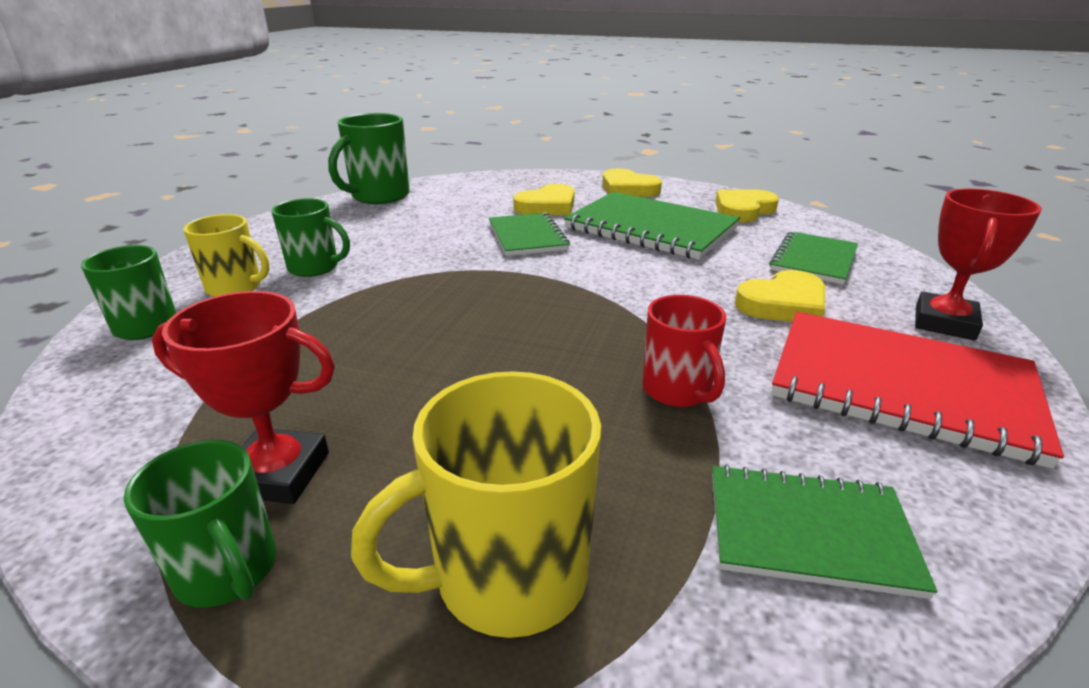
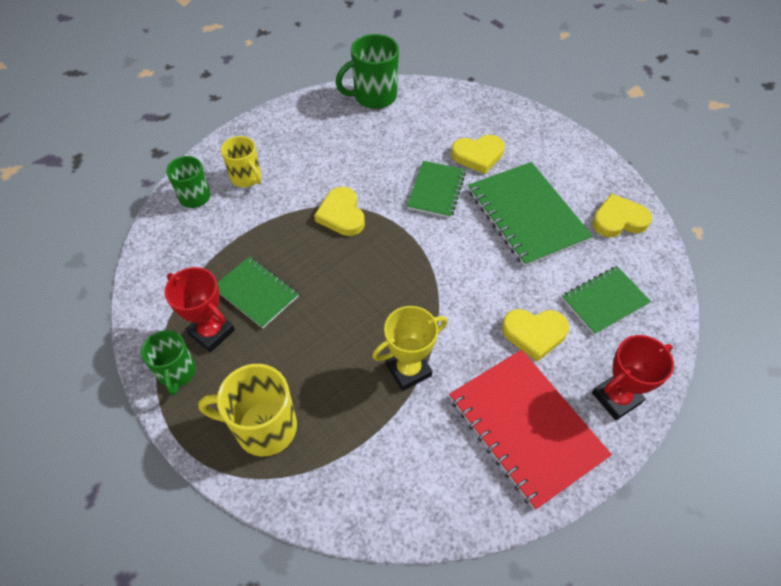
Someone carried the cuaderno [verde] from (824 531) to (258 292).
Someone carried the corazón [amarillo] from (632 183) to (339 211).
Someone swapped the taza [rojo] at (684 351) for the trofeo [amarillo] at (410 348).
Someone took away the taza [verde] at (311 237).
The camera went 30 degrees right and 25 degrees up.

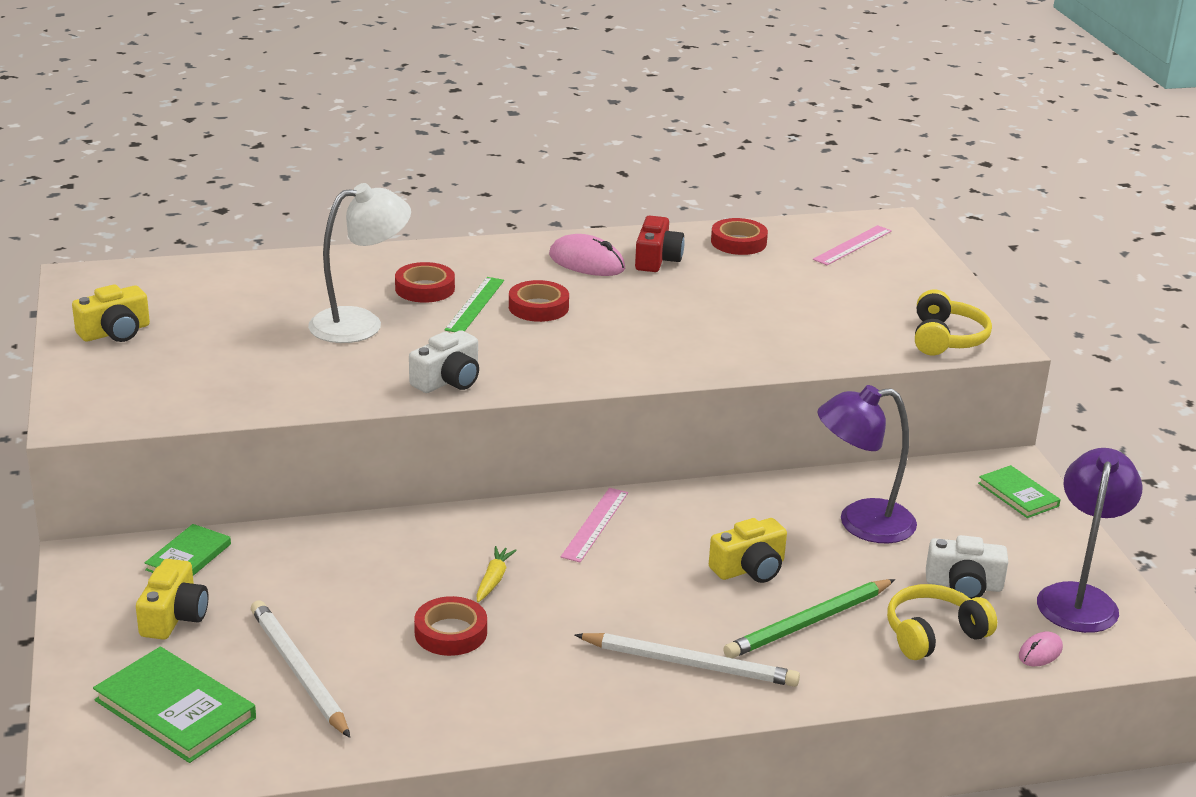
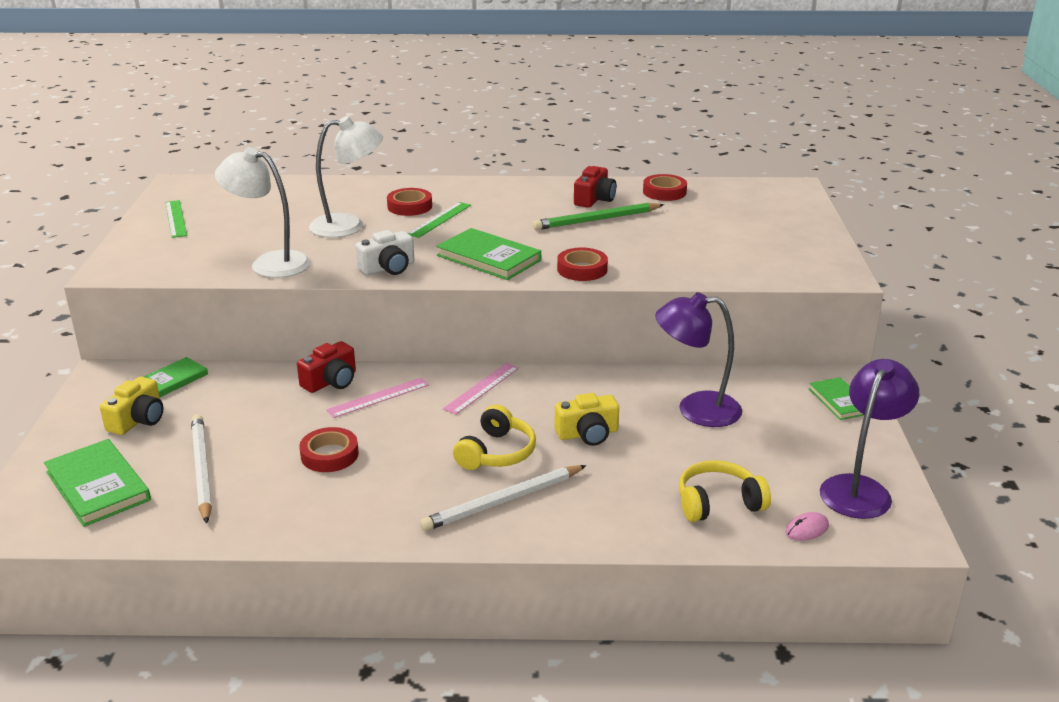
Someone swapped the cámara [amarillo] at (111 313) for the regla [verde] at (176 219).
Someone put down the lámpara [blanco] at (263 212).
Someone put down the cámara [rojo] at (326 367).
Someone carried the regla [rosa] from (852 245) to (377 397).
Someone rotated the lápiz [blanco] at (687 660) by 120 degrees clockwise.
Someone put down the libro [verde] at (488 254).
Someone carried the auriculares [amarillo] from (953 322) to (494 437).
Someone carried the lápiz [verde] from (809 618) to (598 216).
Someone carried the cinta adhesiva [rojo] from (539 301) to (582 264).
Someone took away the zanahoria [amarillo] at (496 574).
Someone took away the ratón [rosa] at (587 255).
Someone took away the cámara [blanco] at (967 567).
The camera went 15 degrees right and 0 degrees up.

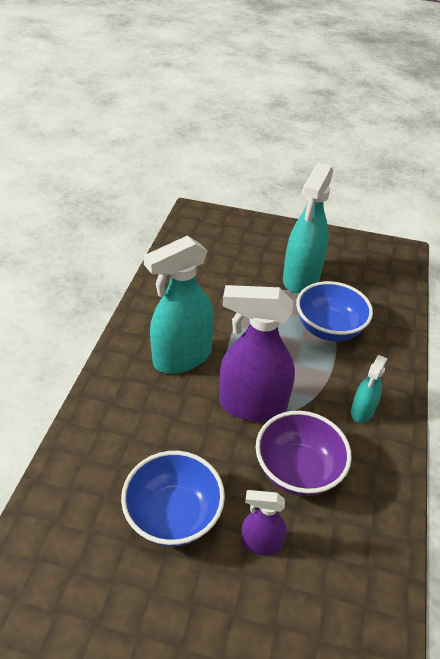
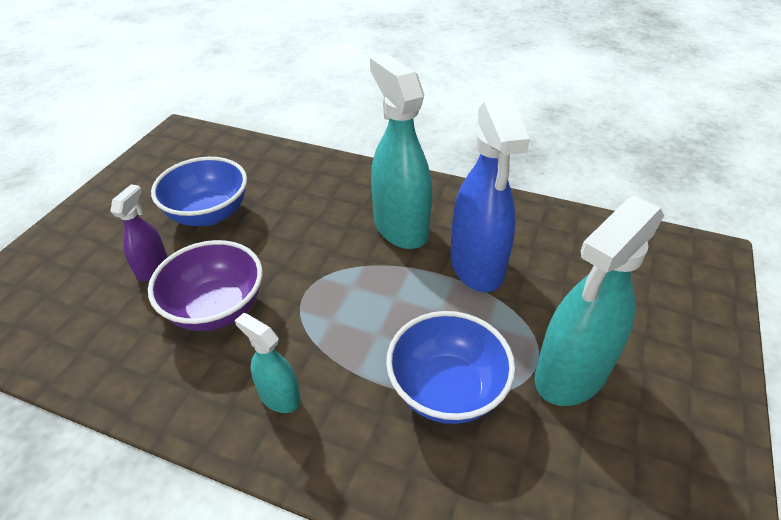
Someone put down the pulverizador [azul] at (490 193).
Someone rotated the pulverizador [turquesa] at (308 228) by 75 degrees counterclockwise.
Someone took away the pulverizador [morado] at (257 353).
The camera went 100 degrees right and 0 degrees up.

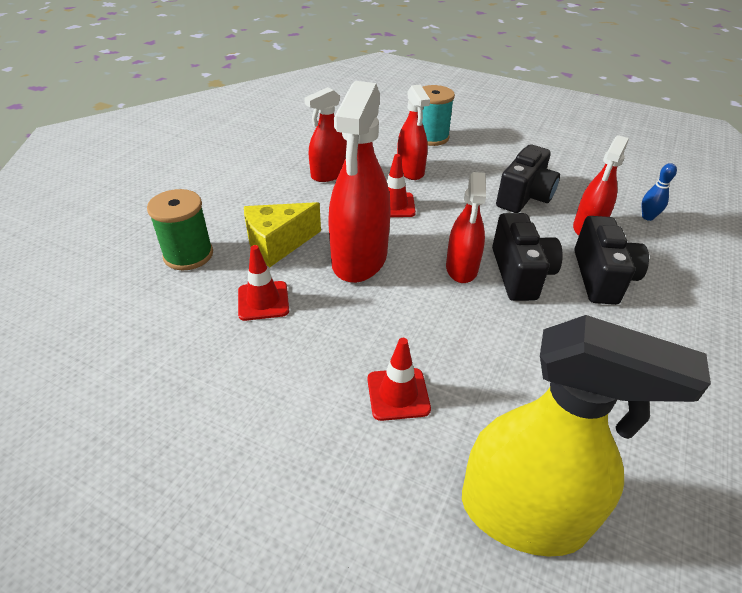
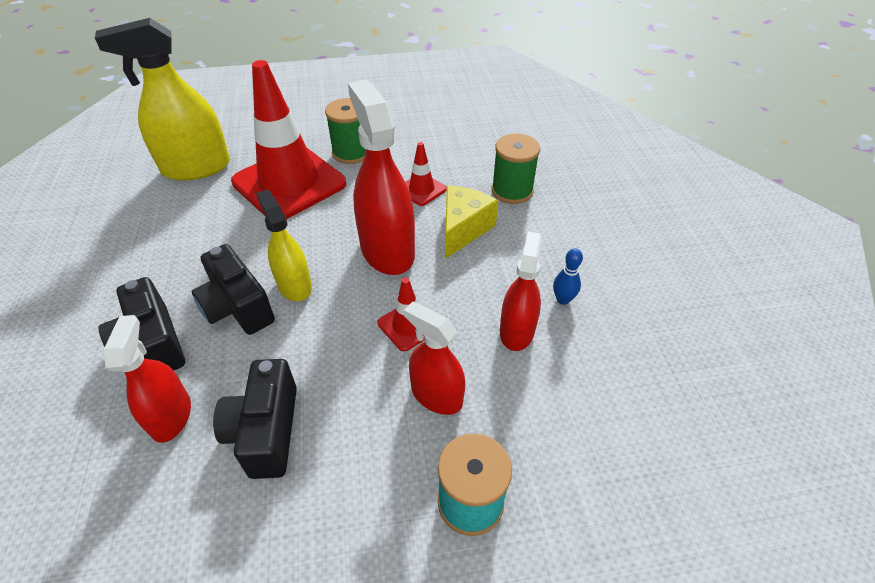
Someone scaled the cono de tráfico [rojo] at (399 379) by 2.33.
Someone repainted the pulverizador [rojo] at (466 227), which became the pulverizador [amarillo] at (284 245).
Someone put down the carrete [verde] at (345 131).
Someone carried the bolo [azul] from (659 192) to (568 277).
The camera went 145 degrees right and 5 degrees up.

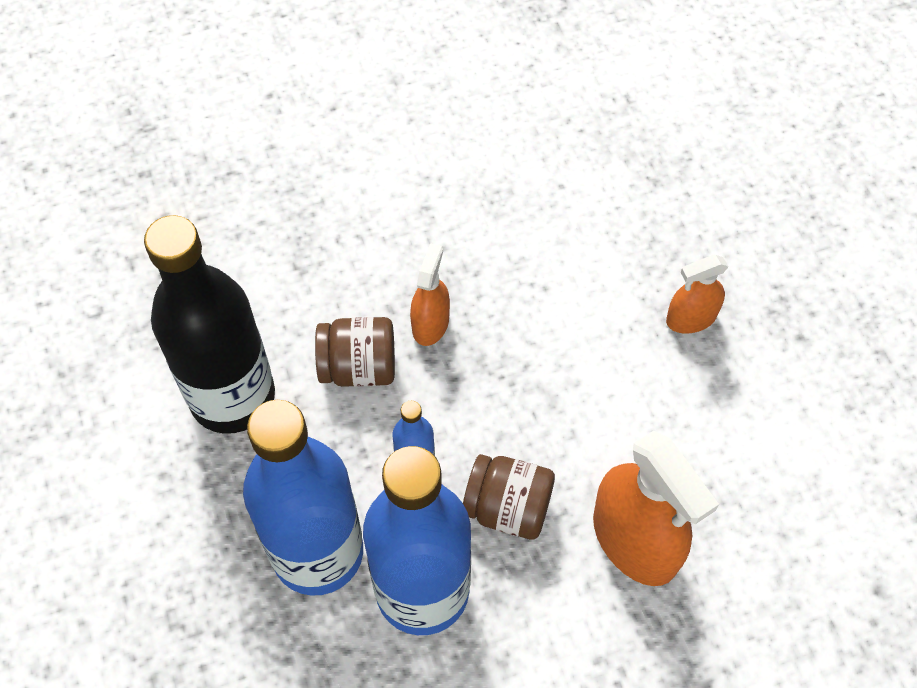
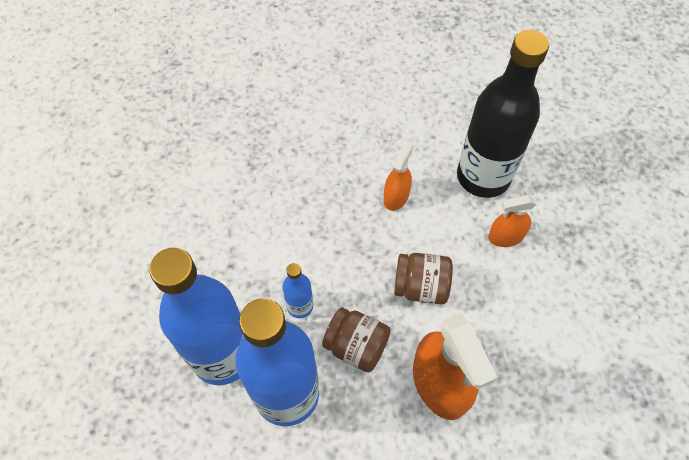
Someone carried the pulverizador [naranja] from (430 294) to (399 176).
Someone carried the tarro [marrón] from (355 352) to (423 279).
Someone carried the botella [negro] from (209 324) to (503 114).
The camera went 10 degrees right and 0 degrees up.

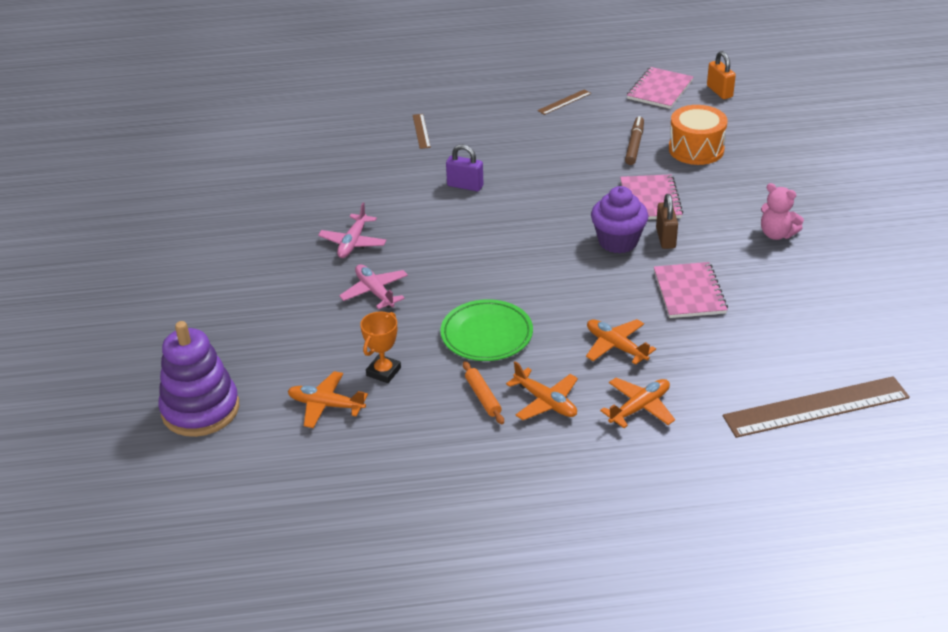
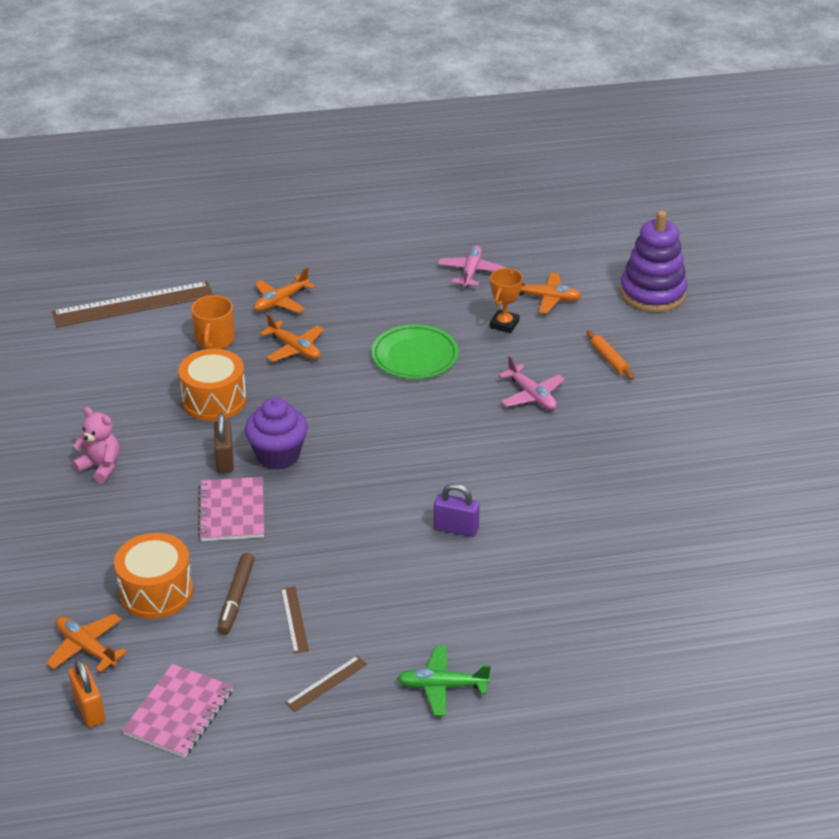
Someone carried the avión [naranja] from (542 390) to (86 643).
Someone swapped the cuaderno [rosa] at (691 290) for the tambor [naranja] at (212 385).
Someone put down the taza [naranja] at (213 322).
Someone carried the regla [marrón] from (422 131) to (295 620).
Someone put down the avión [verde] at (444 681).
Someone carried the avión [rosa] from (352 230) to (471 266).
Someone carried the rodillo [naranja] from (483 392) to (610 355).
The camera went 175 degrees right and 0 degrees up.

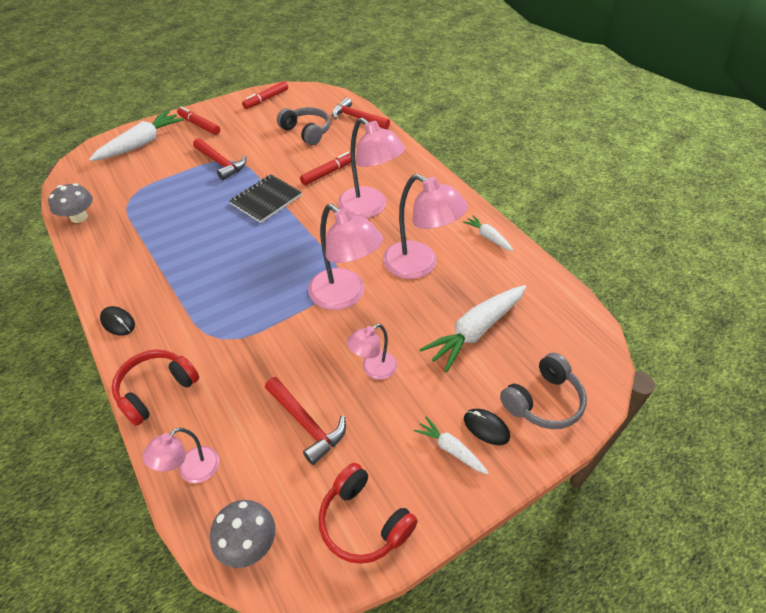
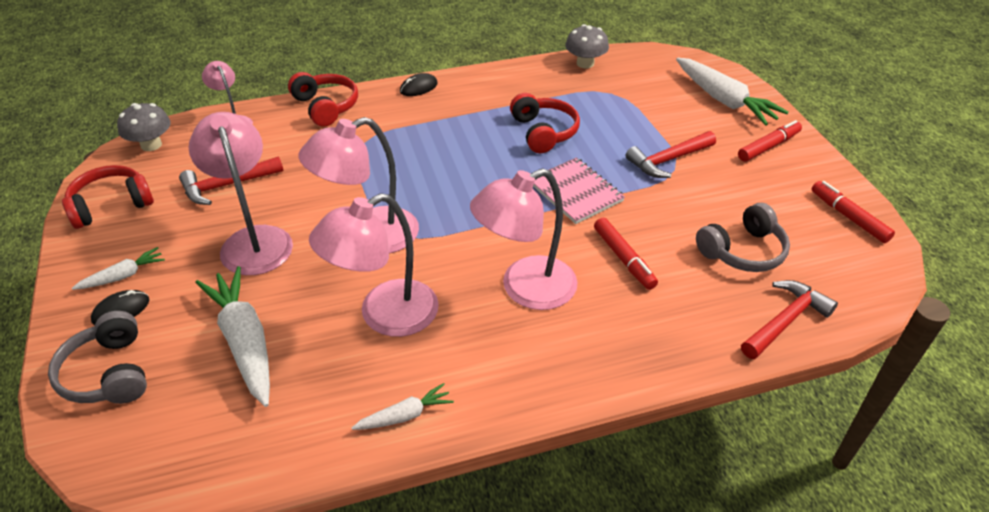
Someone scaled the lámpara [rosa] at (372 352) by 1.81.
Someone put down the auriculares [rojo] at (545 123).
Someone repainted the cuaderno [negro] at (265 199), which became the cuaderno [rosa] at (579 190).
The camera went 105 degrees right and 5 degrees down.

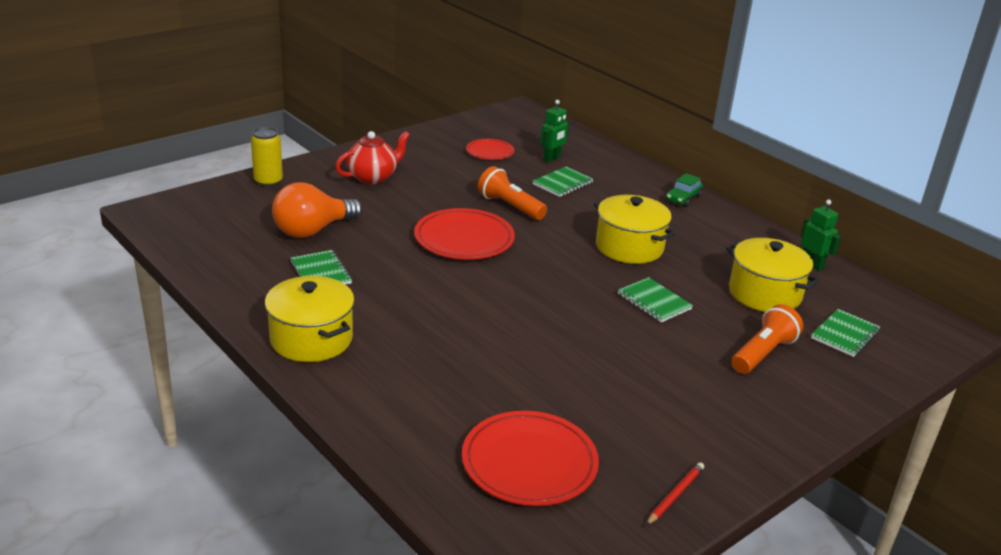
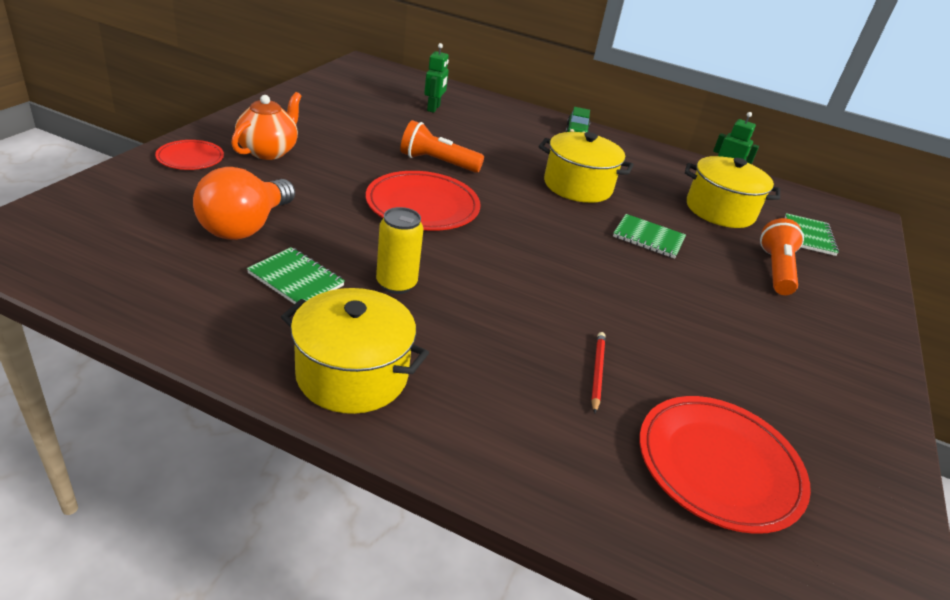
Someone carried the plato [rojo] from (490 149) to (189 155).
Someone repainted the tetera [rojo] at (372 157), which became the tetera [naranja] at (266 126).
Someone carried the lata [amarillo] from (267 157) to (399 250).
Someone carried the lápiz [rojo] from (675 494) to (598 373).
Someone took away the cuaderno [verde] at (563 182).
The camera went 30 degrees left and 5 degrees up.

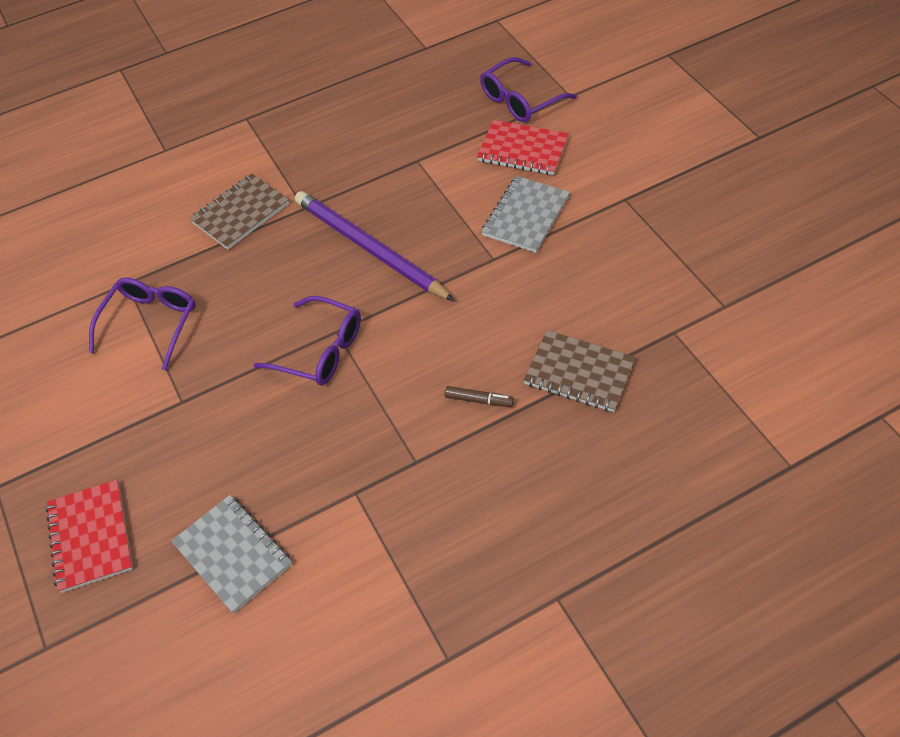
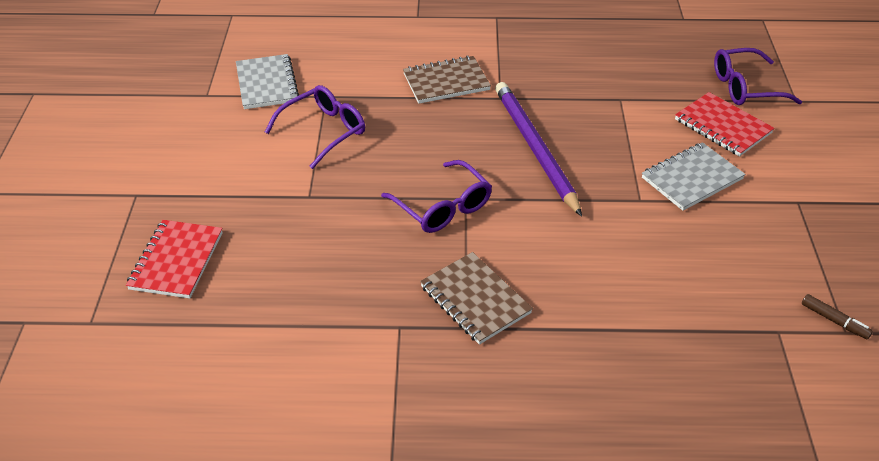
Someone carried the cuaderno [gris] from (231 554) to (267 81).
Someone carried the cuaderno [marrón] from (580 371) to (476 298).
Someone carried the rotulador [marrón] from (479 396) to (837 317).
The camera went 25 degrees right and 10 degrees down.

